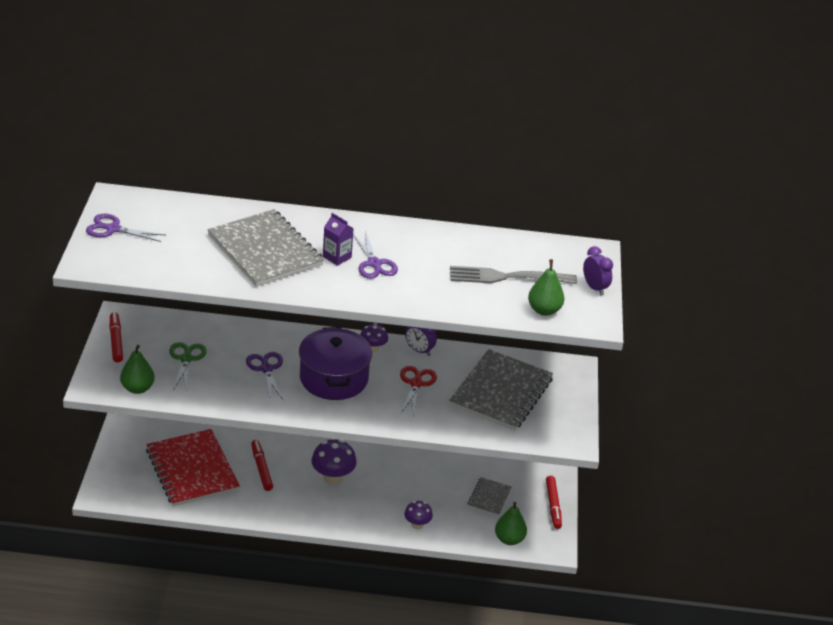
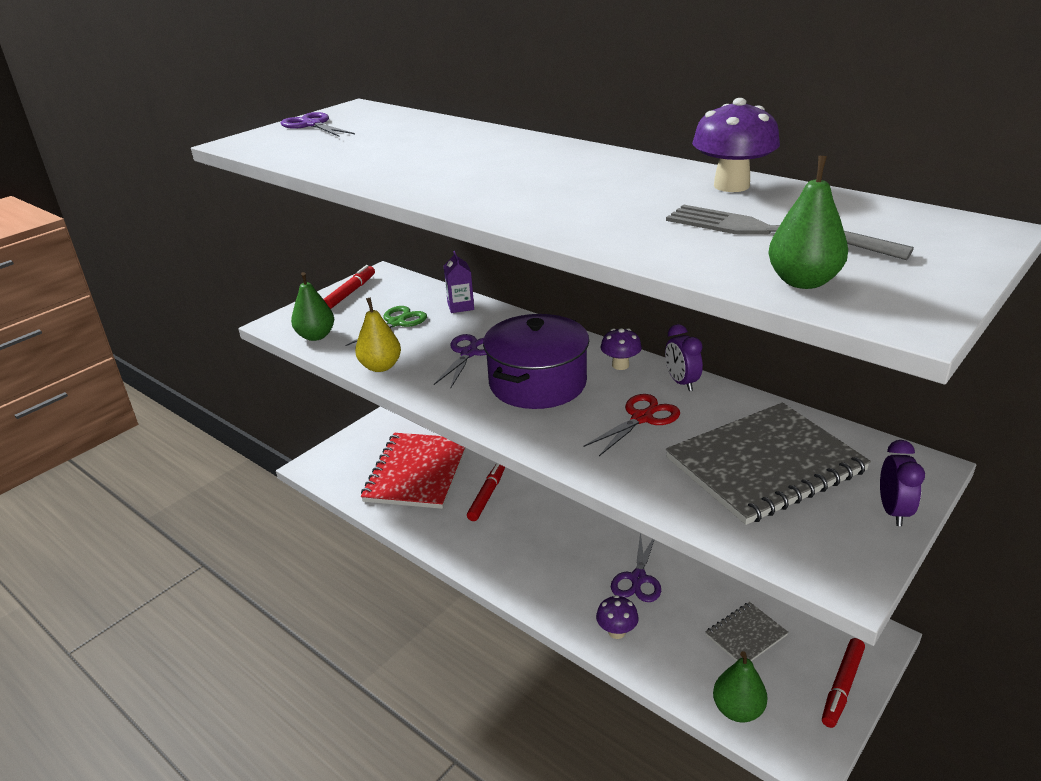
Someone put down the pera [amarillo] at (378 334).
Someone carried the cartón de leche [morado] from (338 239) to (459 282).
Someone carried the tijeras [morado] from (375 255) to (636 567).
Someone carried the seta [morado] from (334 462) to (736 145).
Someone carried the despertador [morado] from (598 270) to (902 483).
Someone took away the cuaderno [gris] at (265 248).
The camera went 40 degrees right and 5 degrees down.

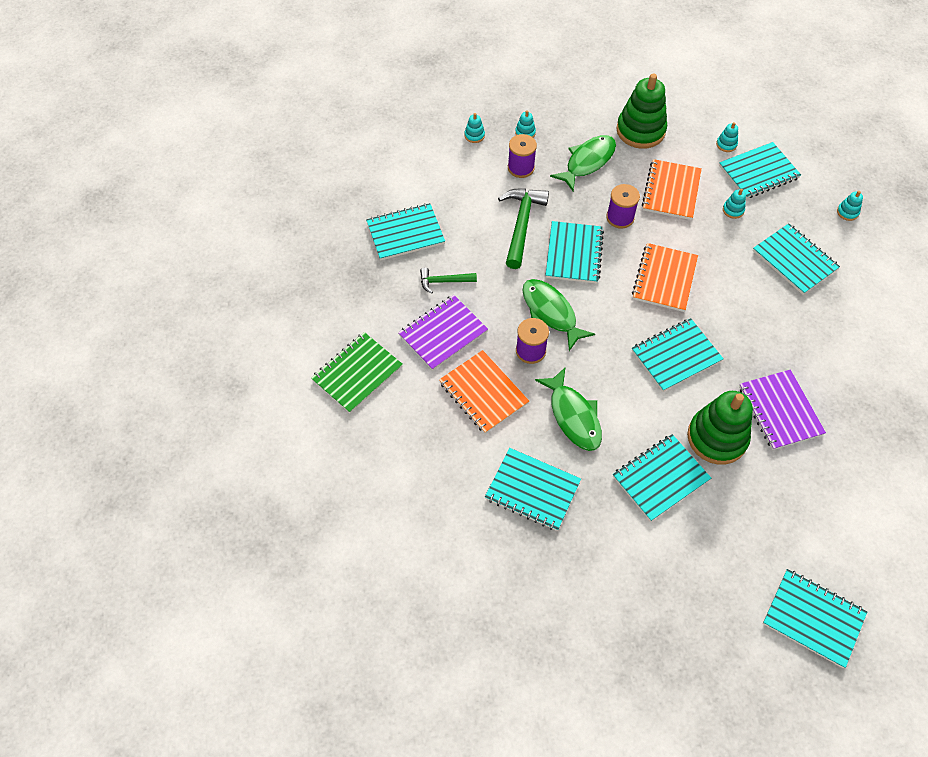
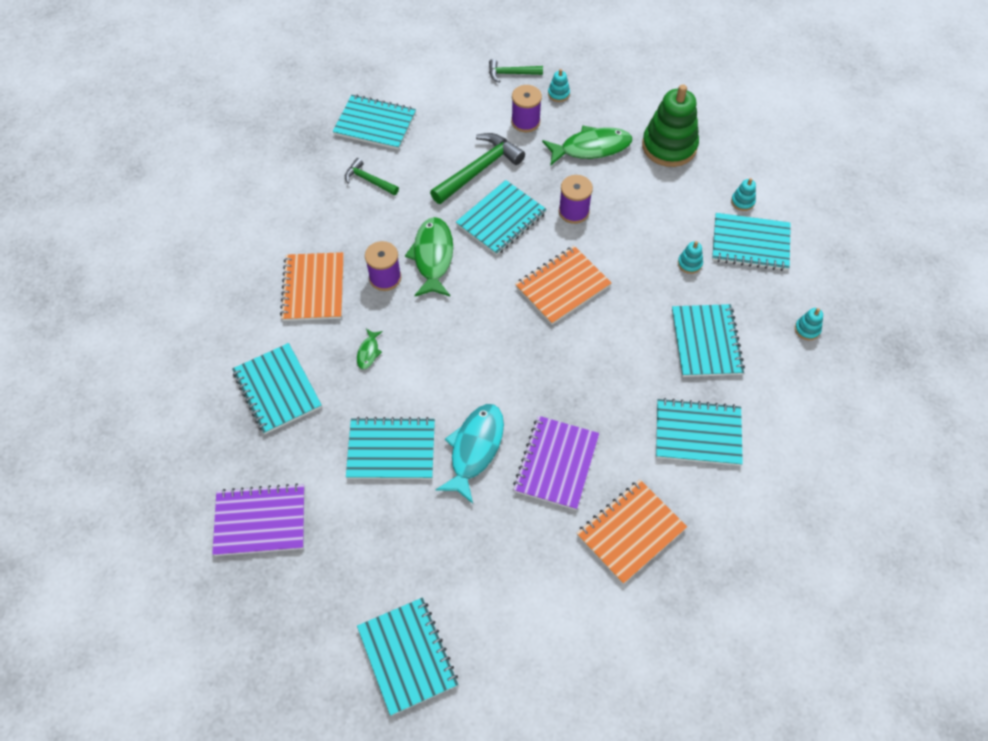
Someone carried the cuaderno [morado] from (443 333) to (258 519).
Someone scaled the pez [verde] at (568 409) by 0.47.
Someone swapped the juguete apilable [verde] at (720 428) for the pez [turquesa] at (470 454).
Someone swapped the juguete apilable [turquesa] at (474 128) for the martillo [verde] at (516 71).
Someone carried the cuaderno [naranja] from (672 189) to (632 532).
Someone carried the cuaderno [turquesa] from (678 355) to (699 432).
Someone took away the cuaderno [verde] at (357 372).
The camera went 35 degrees right and 0 degrees up.

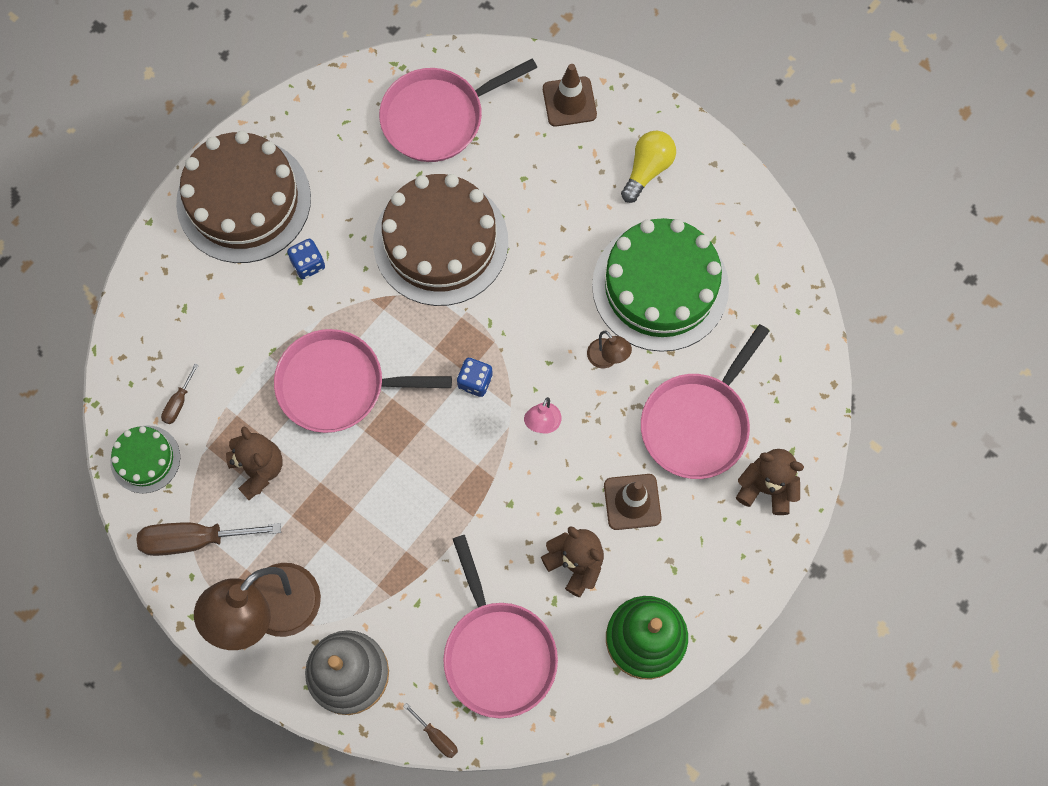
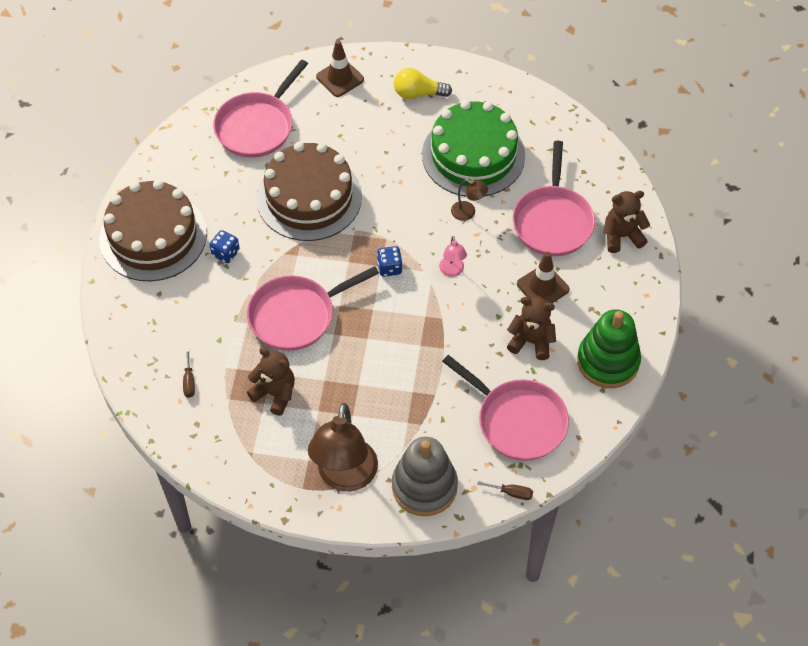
Someone rotated the bombilla [amarillo] at (648 167) by 90 degrees counterclockwise.
Someone took away the tarta [verde] at (145 459).
Someone took away the destornillador [marrón] at (209 539).
The camera went 30 degrees left and 15 degrees down.

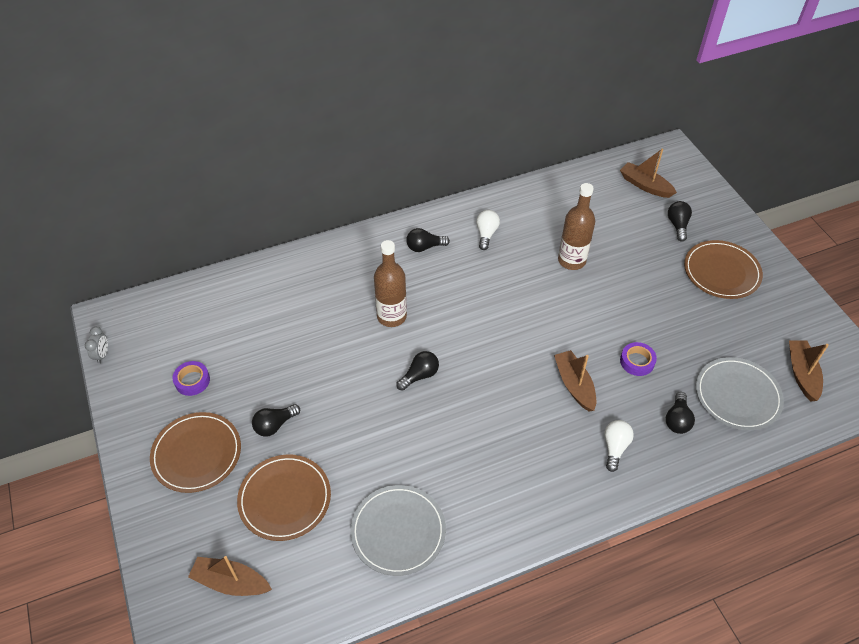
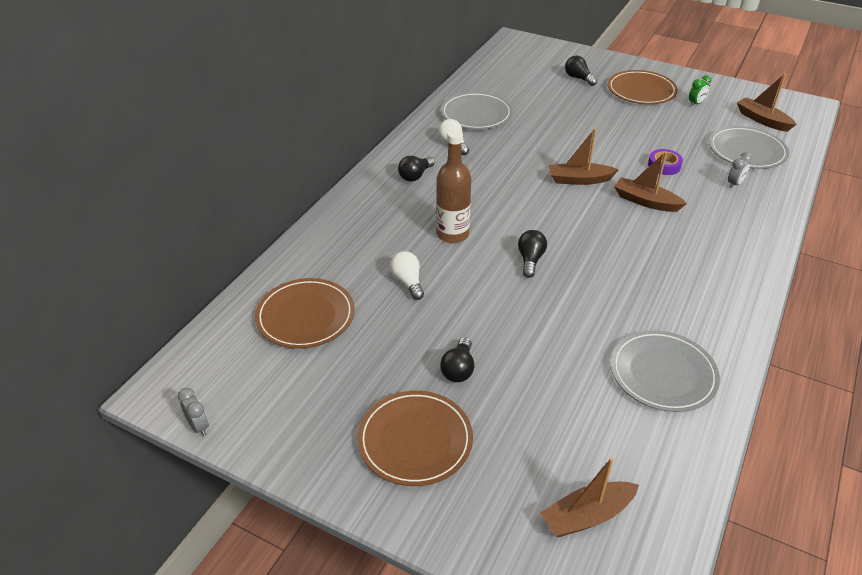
Someone carried the plato [marrón] from (284 497) to (305 313).
Someone carried the bombilla [blanco] from (619 446) to (407 275).
Someone put down the plato [gris] at (477 111).
Someone carried the barco [marrón] from (648 173) to (583 156).
Someone put down the despertador [verde] at (700 91).
Someone swapped the bombilla [negro] at (680 413) for the despertador [gris] at (740 170).
Someone took away the cinta adhesiva [morado] at (191 378).
Someone took away the botella [marrón] at (576 226).
The camera went 40 degrees left and 10 degrees down.

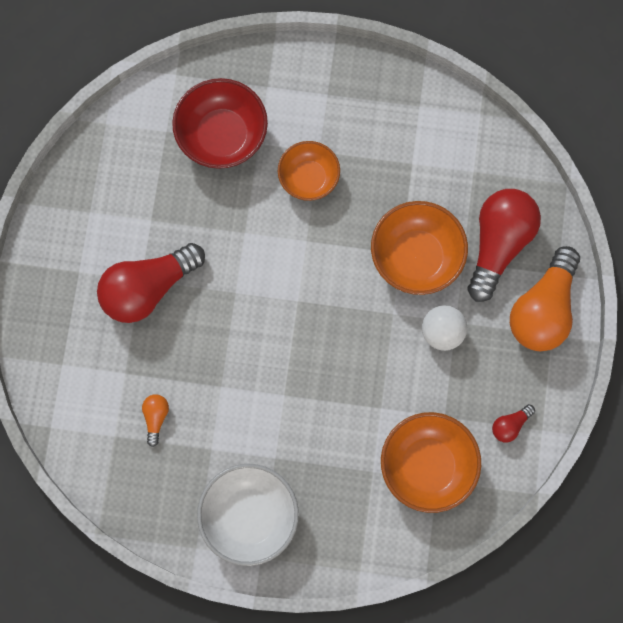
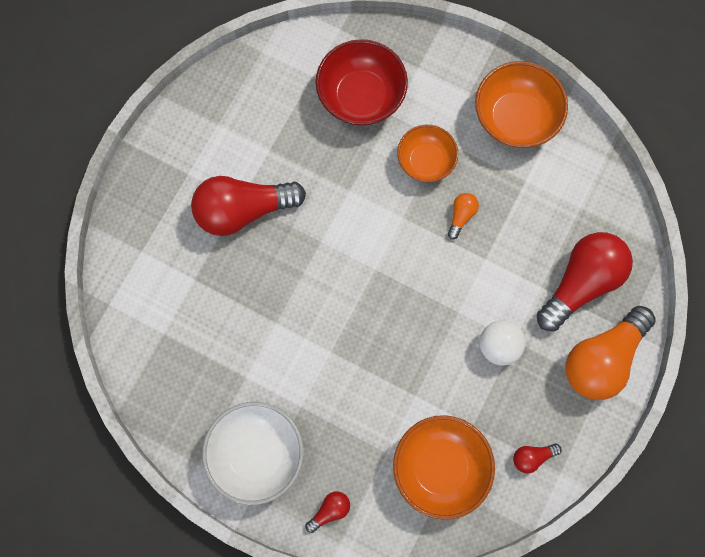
Someone put down the bombilla [rojo] at (328 512).
Someone carried the bombilla [naranja] from (155 420) to (463 216).
Someone carried the cuenco [naranja] from (419 248) to (521 104).
The camera went 20 degrees right and 0 degrees up.

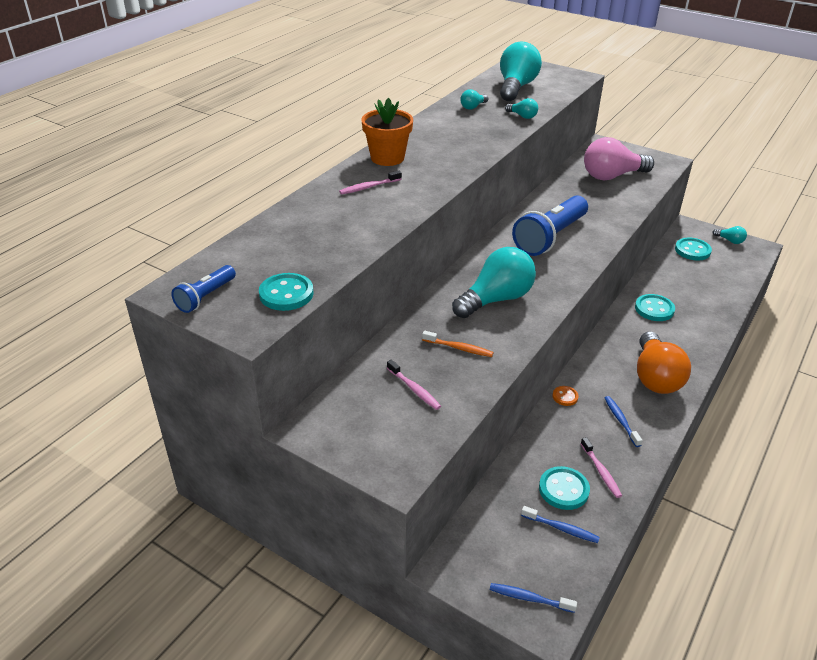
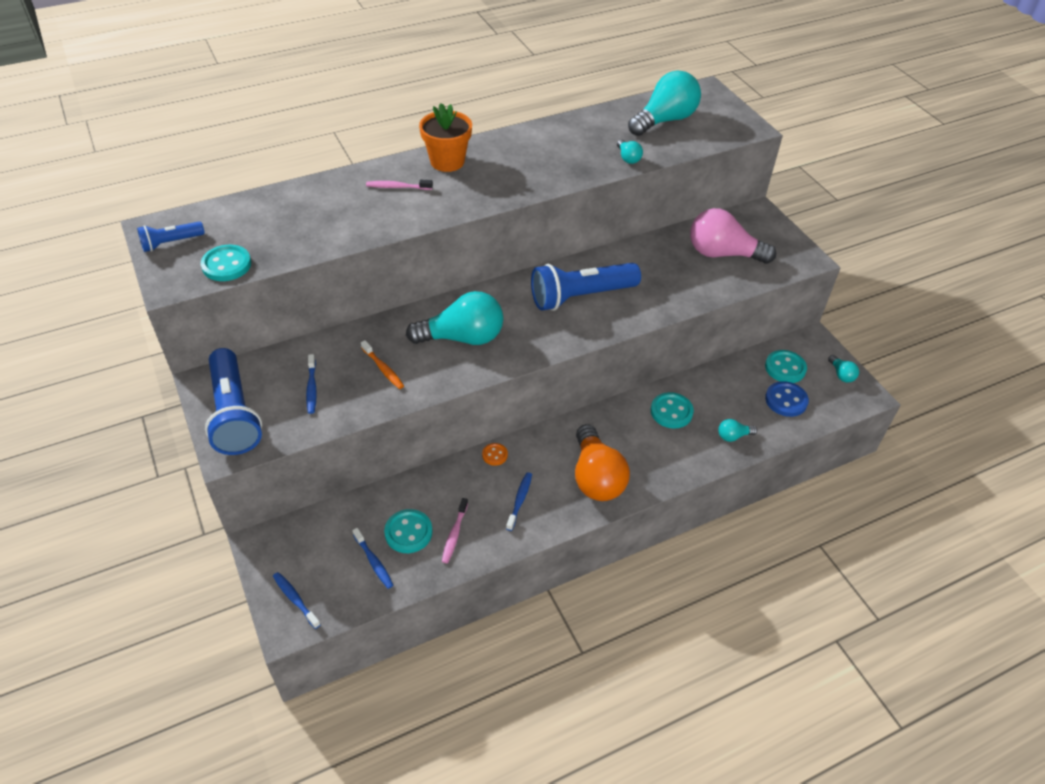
Someone put down the lámpara de mano [azul] at (233 401).
Someone repainted the cepillo de dientes [rosa] at (414 385), which became the cepillo de dientes [azul] at (311 384).
Someone rotated the bombilla [naranja] at (664 363) by 45 degrees counterclockwise.
Someone carried the bombilla [turquesa] from (474 99) to (737 430).
Someone put down the botón [azul] at (787 399).
The camera went 30 degrees right and 10 degrees up.

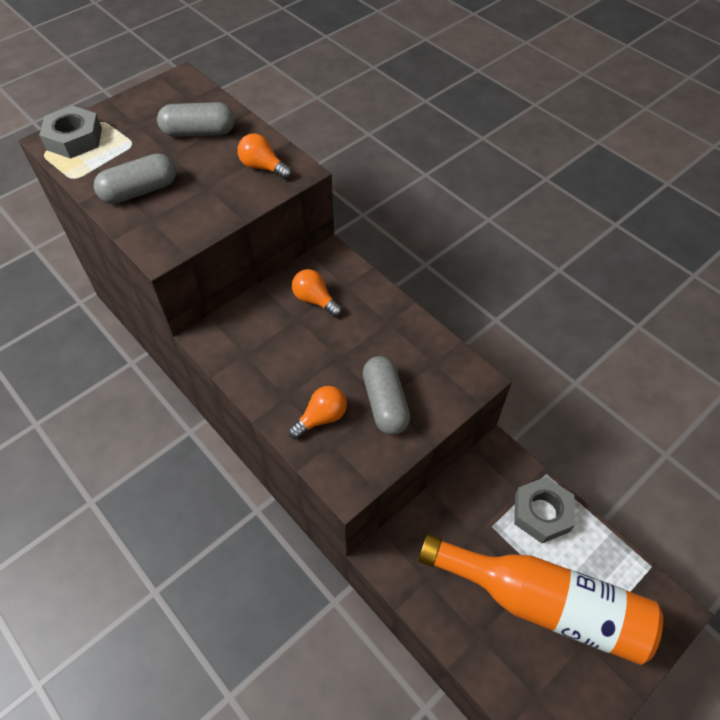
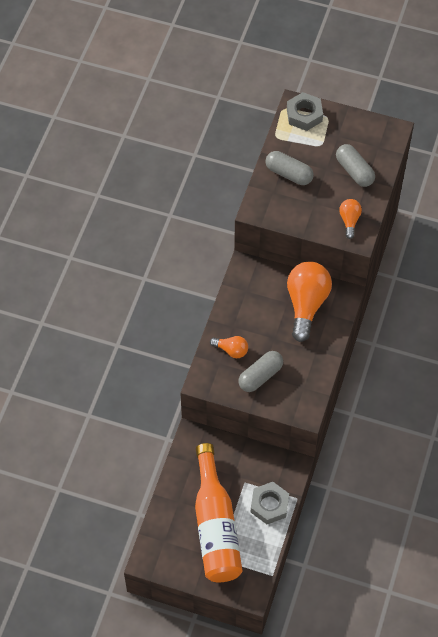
Someone scaled the bombilla [naranja] at (317 293) by 2.02.
The camera went 60 degrees right and 5 degrees up.

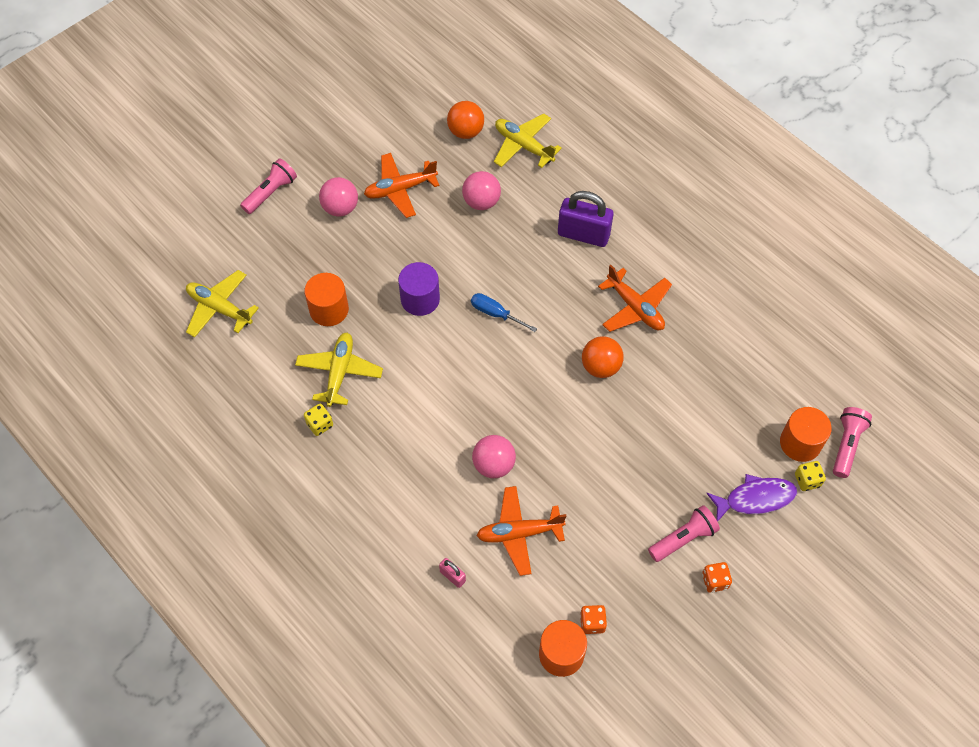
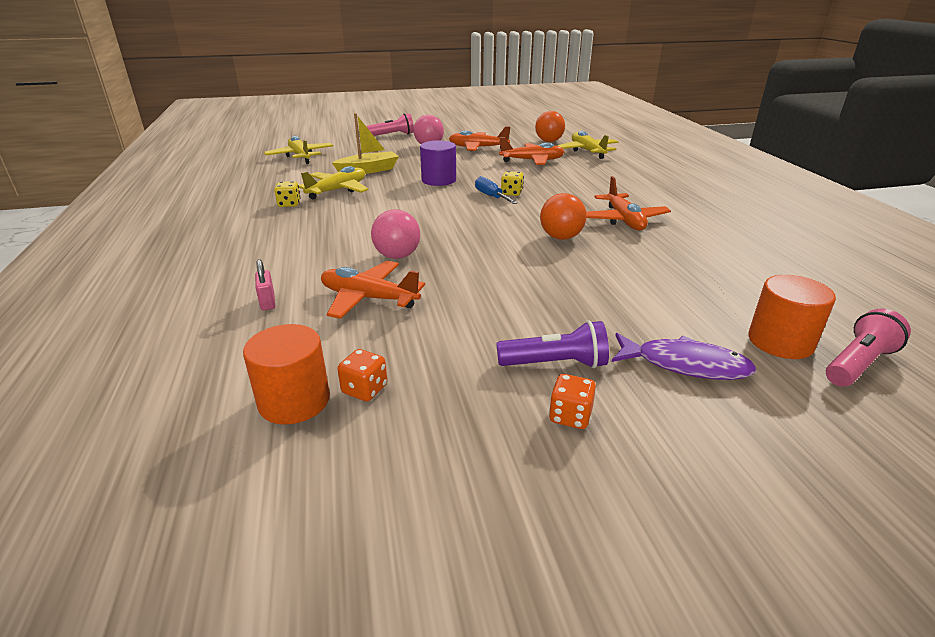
Someone swapped the cilindro [naranja] at (326 299) for the barco [amarillo] at (365 143).
Someone repainted the lámpara de mano [rosa] at (684 533), which became the lámpara de mano [morado] at (552 344).
Someone swapped the pelota [rosa] at (481 190) for the avión [naranja] at (532 151).
Someone carried the dado [amarillo] from (810 476) to (512 183).
Someone took away the candado [morado] at (586 219).
The camera went 30 degrees right and 30 degrees down.

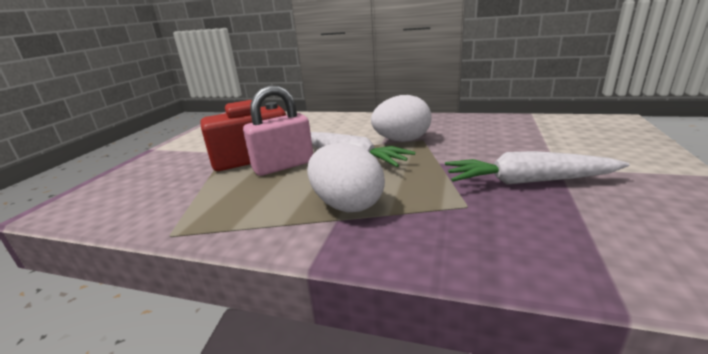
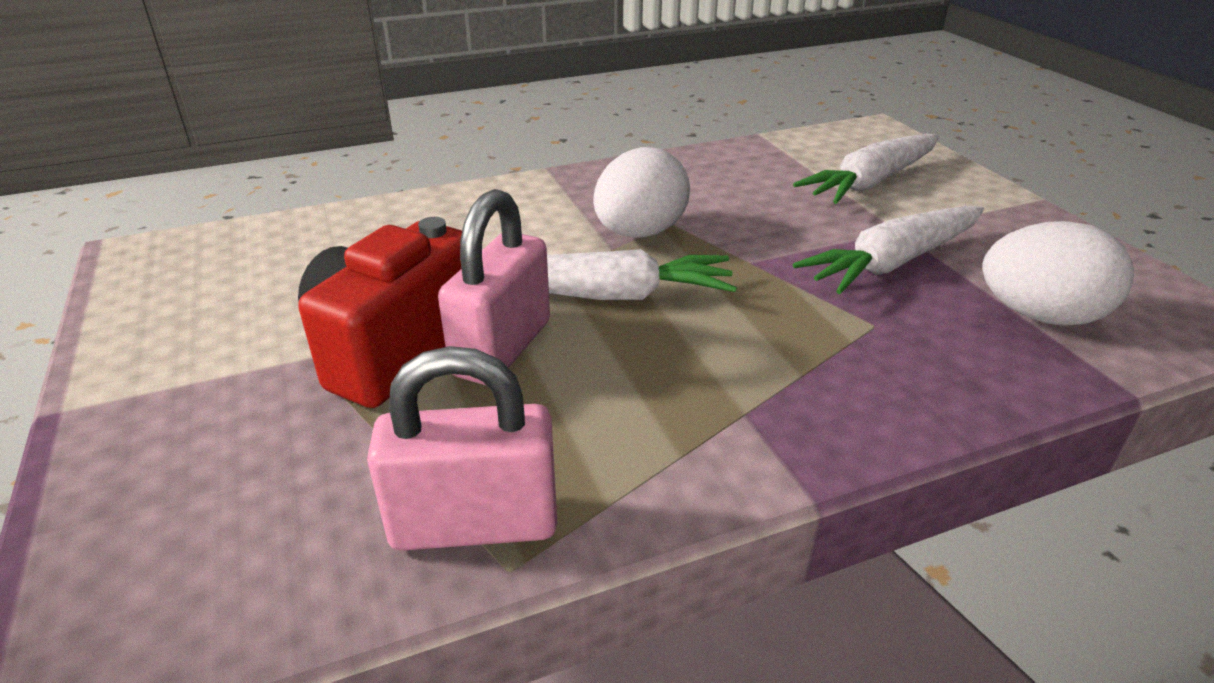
Someone put down the candado [rosa] at (462 448).
Someone put down the zanahoria [blanco] at (866 169).
Someone carried the huevo [blanco] from (346 177) to (1058 273).
The camera went 40 degrees left and 10 degrees up.

